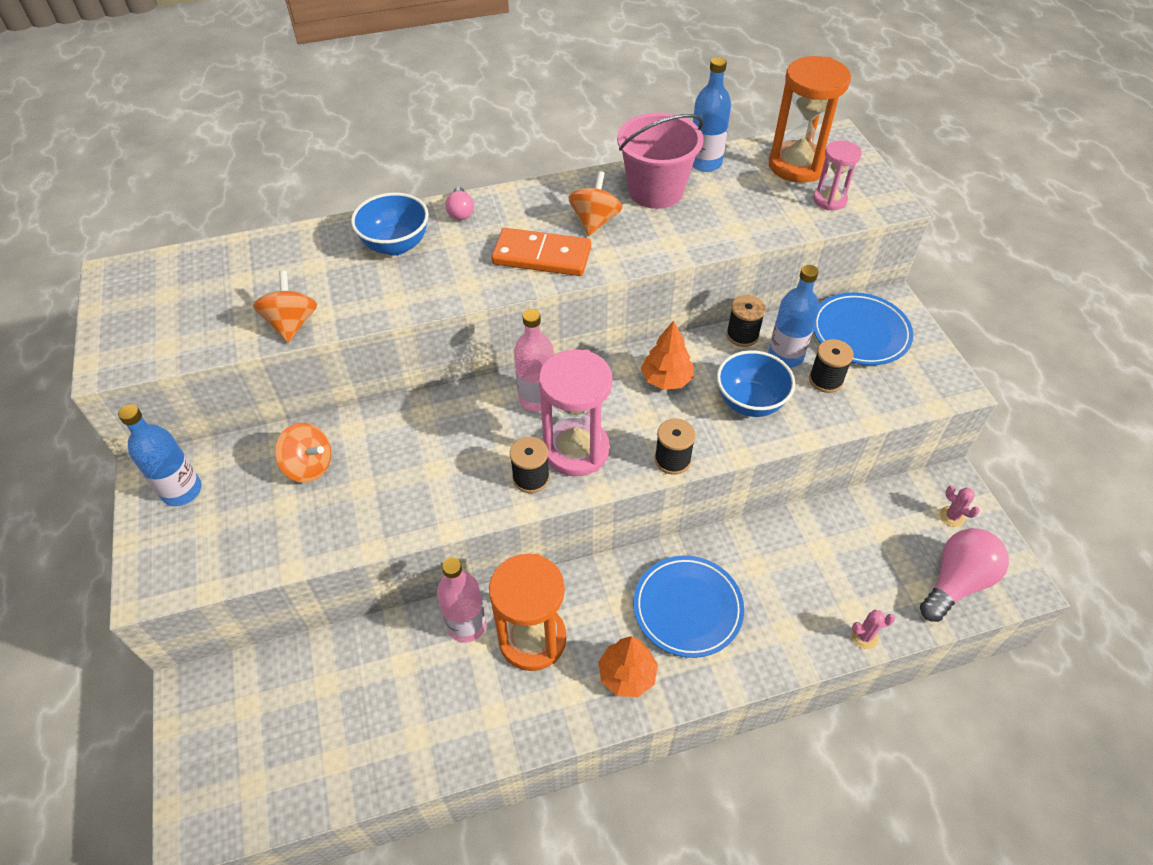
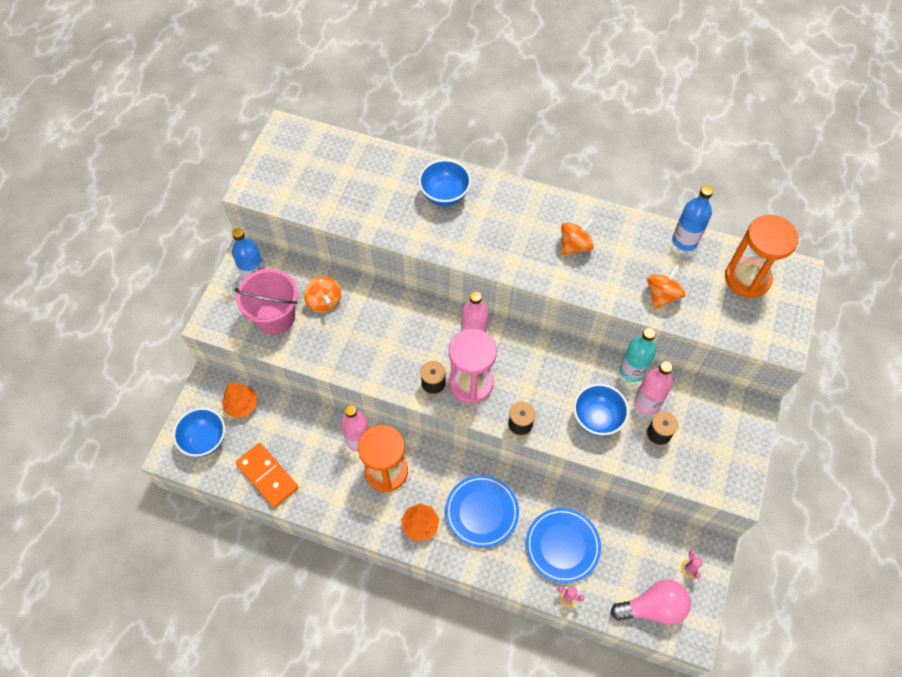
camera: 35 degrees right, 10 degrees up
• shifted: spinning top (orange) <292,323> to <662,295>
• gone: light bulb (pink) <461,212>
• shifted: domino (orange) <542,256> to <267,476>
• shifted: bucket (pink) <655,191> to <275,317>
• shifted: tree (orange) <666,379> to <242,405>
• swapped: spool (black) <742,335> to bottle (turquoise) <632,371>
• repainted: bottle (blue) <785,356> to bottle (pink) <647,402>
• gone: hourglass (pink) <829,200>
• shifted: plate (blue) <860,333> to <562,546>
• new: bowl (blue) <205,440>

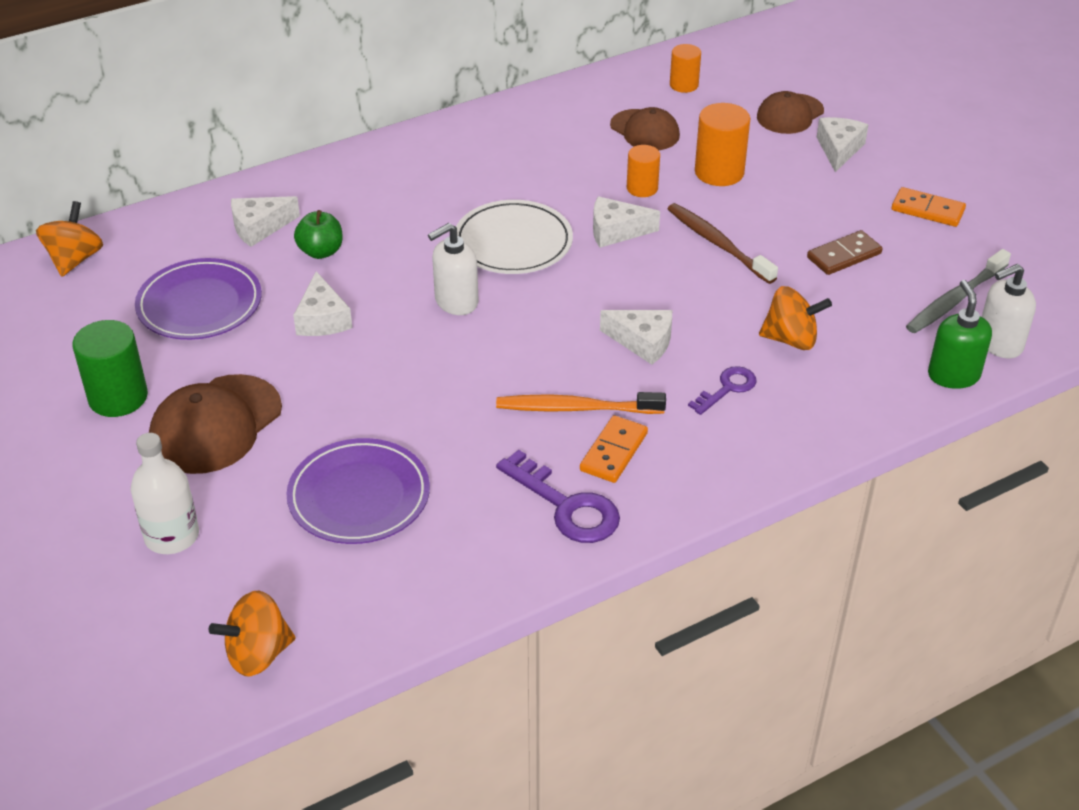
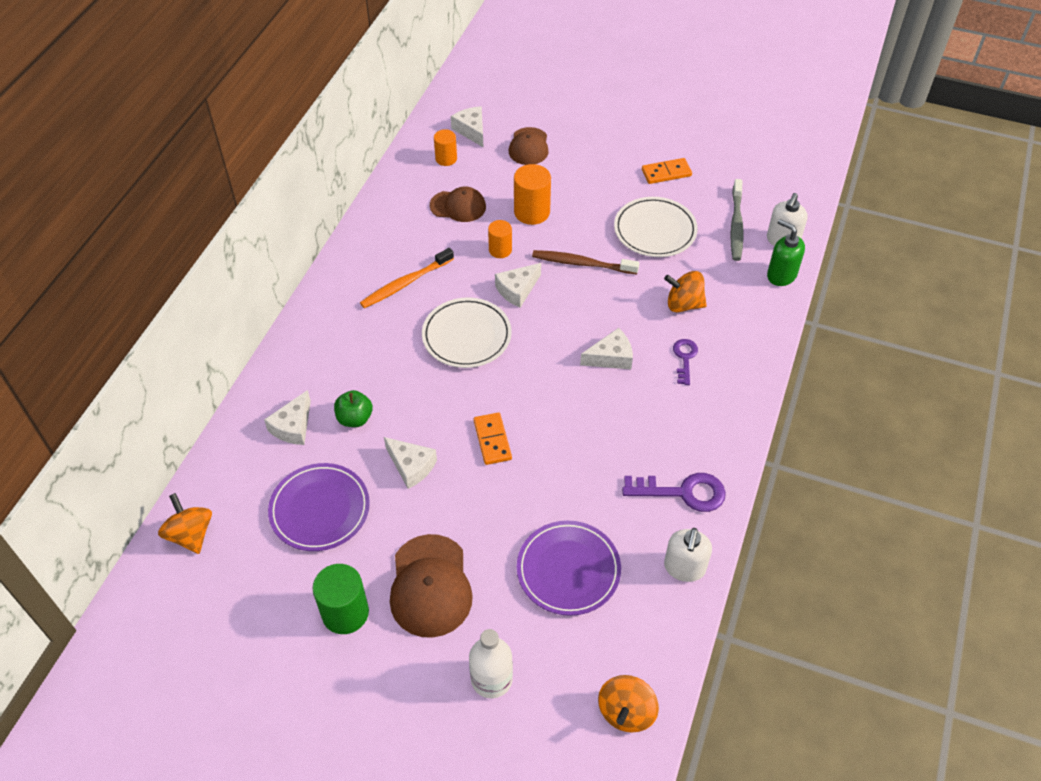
camera: 40 degrees left, 10 degrees up
• shifted: soap dispenser (white) <456,302> to <684,568>
• shifted: toothbrush (orange) <576,408> to <405,283>
• shifted: domino (orange) <614,452> to <492,440>
• rotated: spinning top (orange) <791,339> = <683,304> 135 degrees counterclockwise
• swapped: domino (brown) <844,255> to plate (white) <655,230>
• shifted: cheese (white) <839,149> to <471,130>

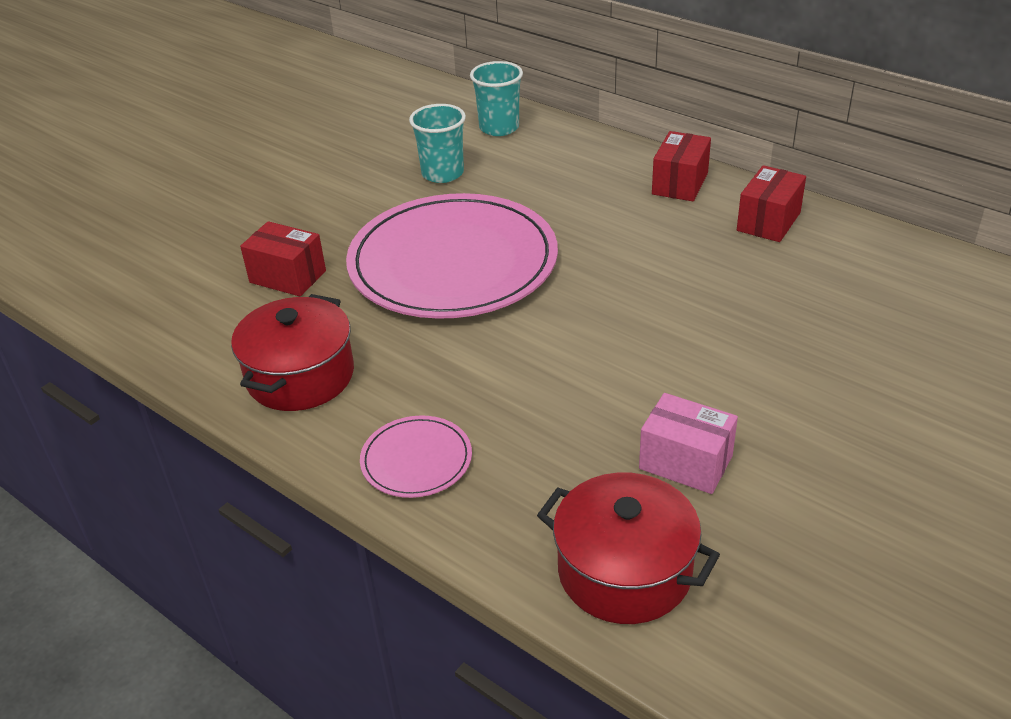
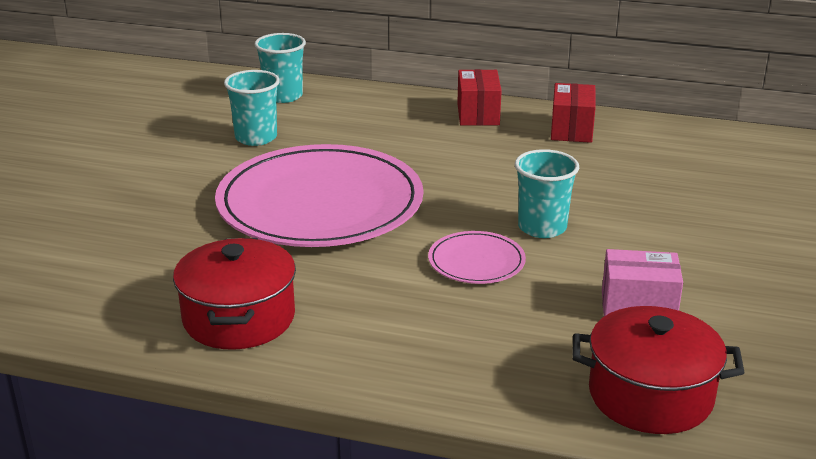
camera: 25 degrees left, 10 degrees down
• gone: box (red) <287,277>
• shifted: plate (pink) <416,460> to <476,261>
• new: cup (turquoise) <542,227>

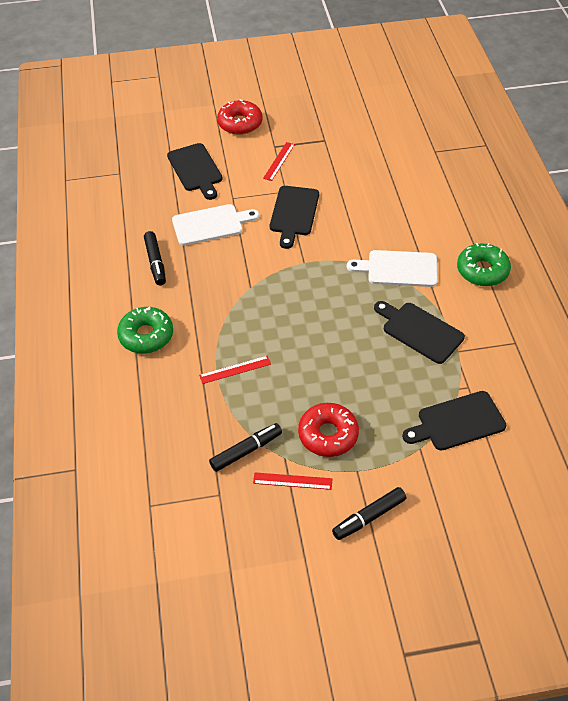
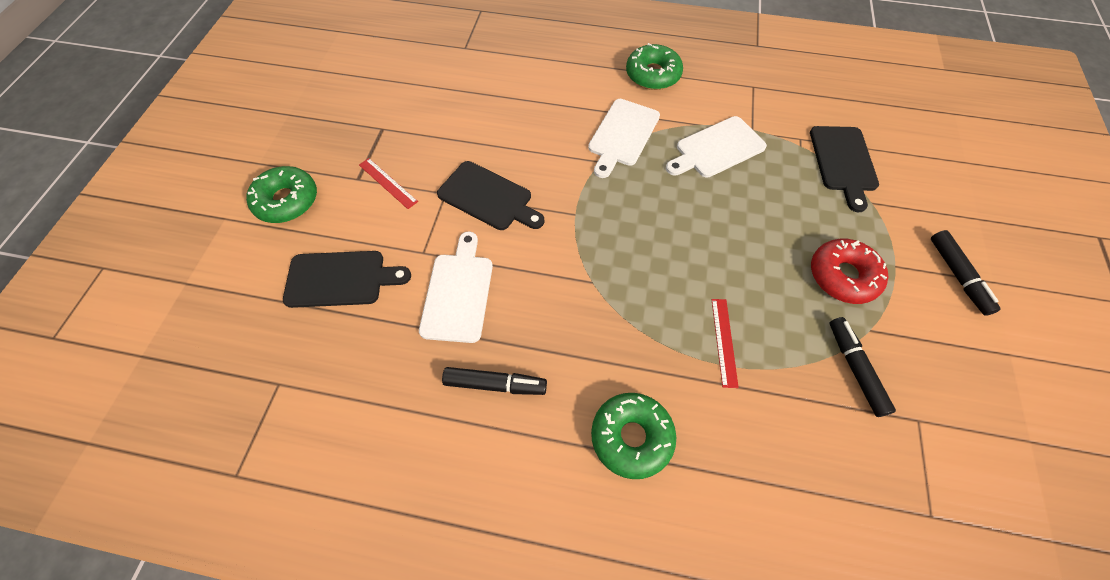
camera: 70 degrees left, 10 degrees up
• repainted: donut (red) <240,123> to donut (green) <287,201>
• gone: ruler (red) <292,481>
• repainted: cutting board (black) <420,331> to cutting board (white) <717,148>

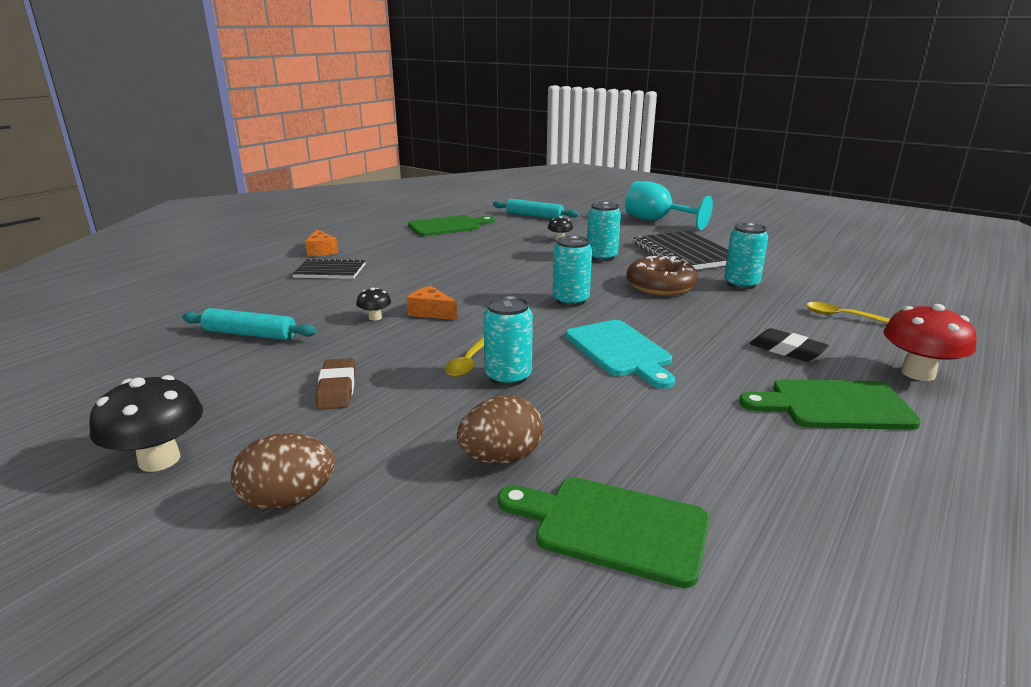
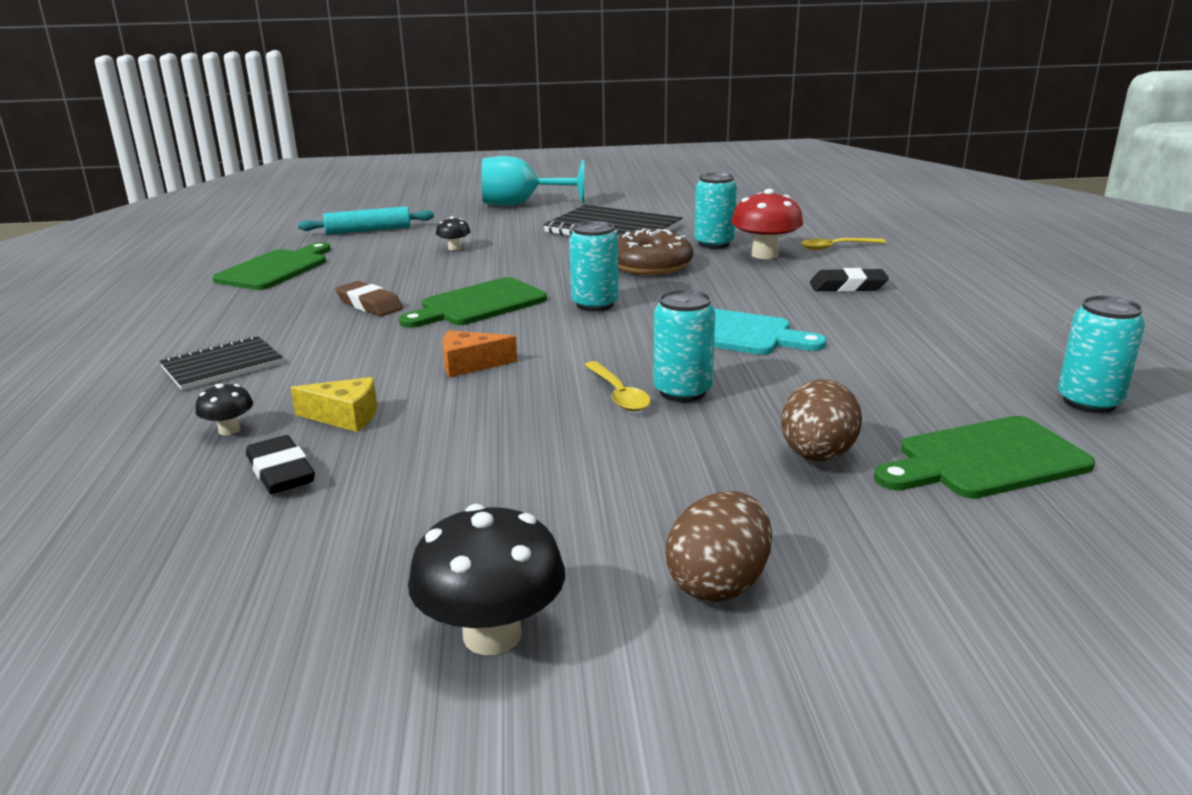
camera: 40 degrees left, 0 degrees up
• swapped: rolling pin (turquoise) <250,334> to eraser (black) <281,472>
• gone: cheese (orange) <321,251>
• shifted: eraser (brown) <337,389> to <369,304>
• shifted: mushroom (black) <375,317> to <229,430>
• shifted: can (turquoise) <601,257> to <1089,402>
• shifted: cutting board (green) <834,405> to <478,304>
• shifted: mushroom (red) <918,373> to <765,255>
• new: cheese (yellow) <345,417>

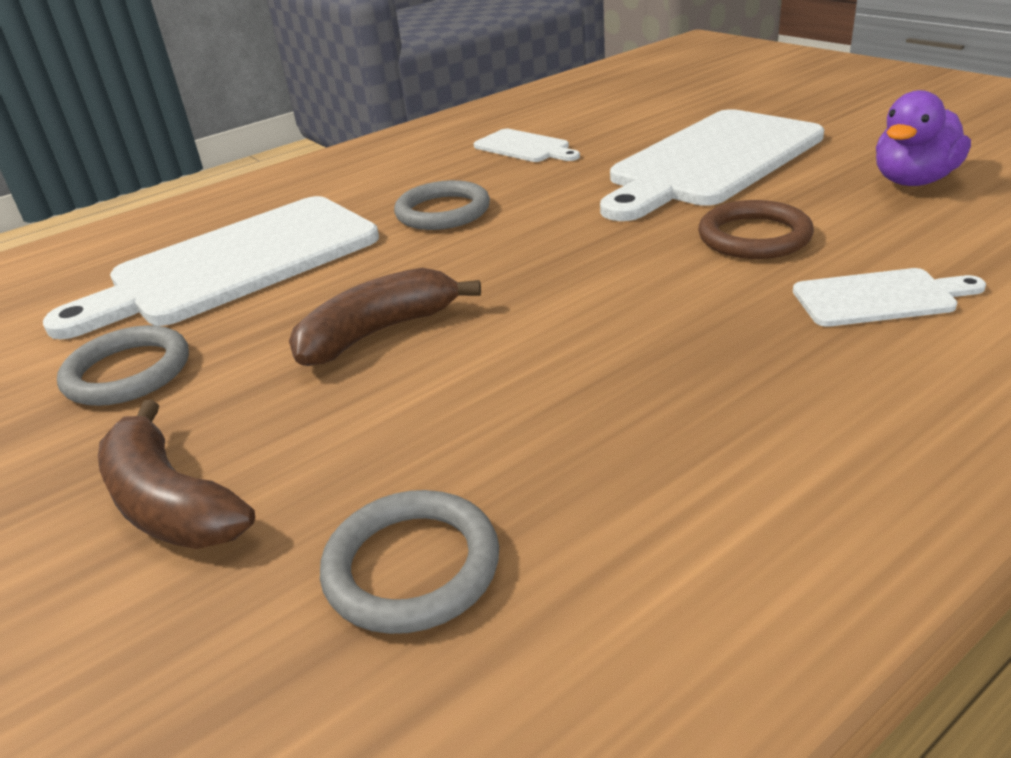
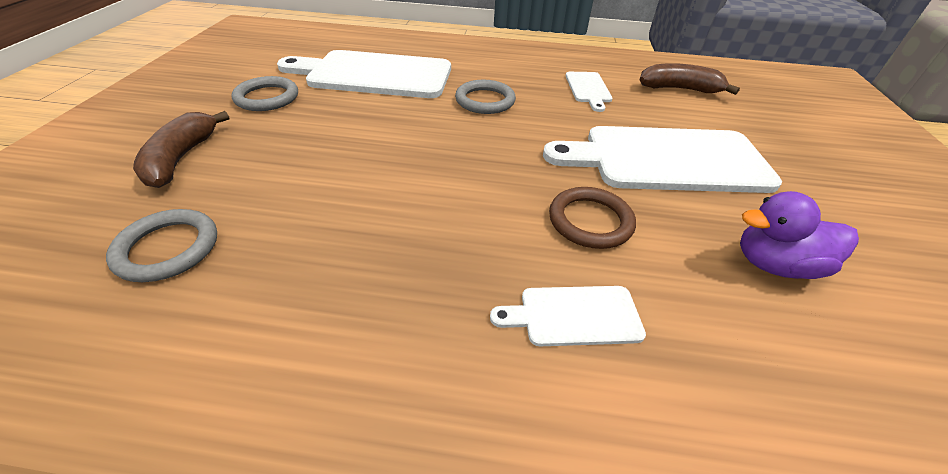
camera: 40 degrees right, 10 degrees up
• shifted: banana (brown) <378,332> to <679,89>
• rotated: cutting board (white) <879,298> = <574,315> 135 degrees clockwise

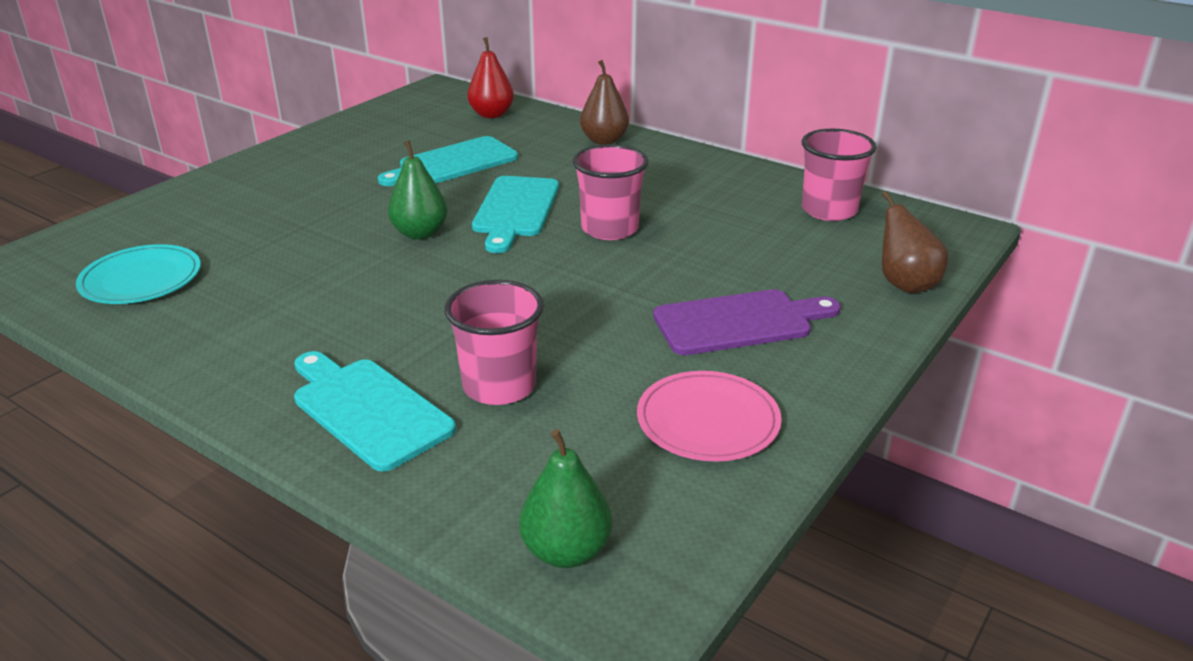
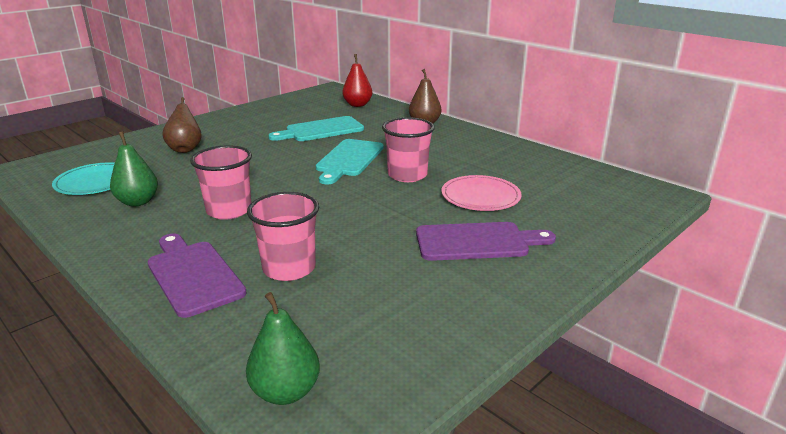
camera: 10 degrees right, 5 degrees down
• repainted: cutting board (turquoise) <368,409> to cutting board (purple) <193,275>
• shifted: pear (green) <420,233> to <138,202>
• shifted: plate (pink) <708,420> to <480,196>
• shifted: cup (pink) <829,210> to <229,210>
• shifted: pear (brown) <905,284> to <185,149>

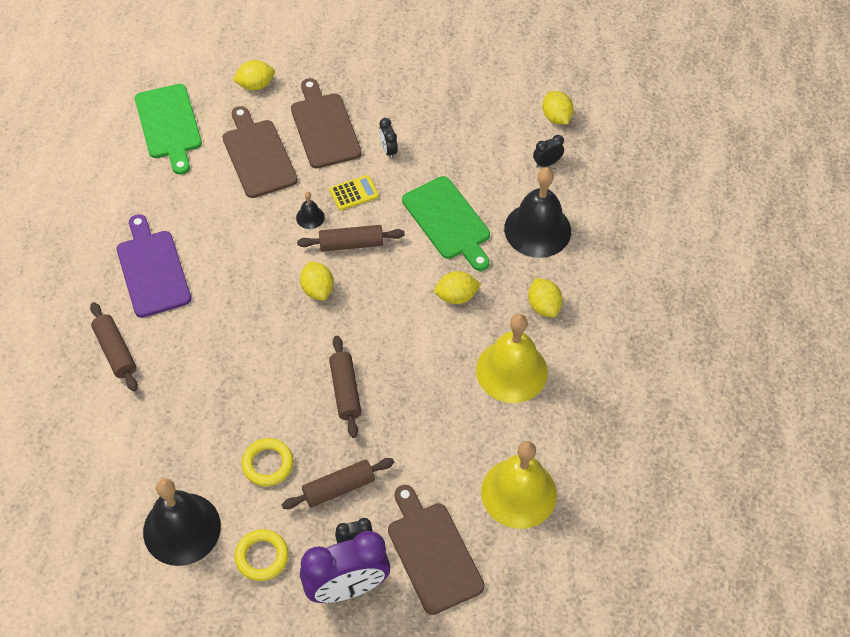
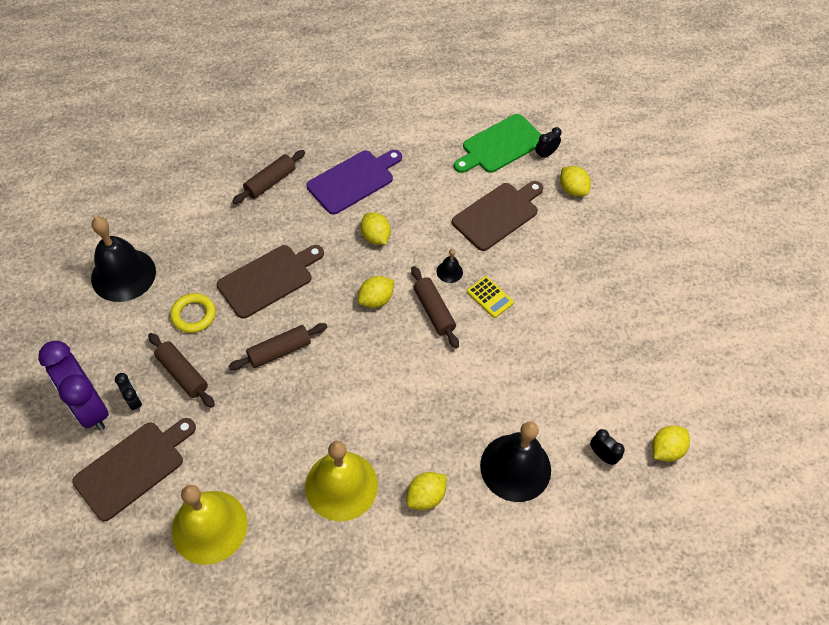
camera: 70 degrees right, 0 degrees up
• gone: ring (yellow) <262,556>
• shifted: cutting board (brown) <324,127> to <268,279>
• shifted: clock (black) <388,150> to <545,154>
• gone: cutting board (green) <448,221>
• shifted: lemon (yellow) <456,296> to <375,237>

